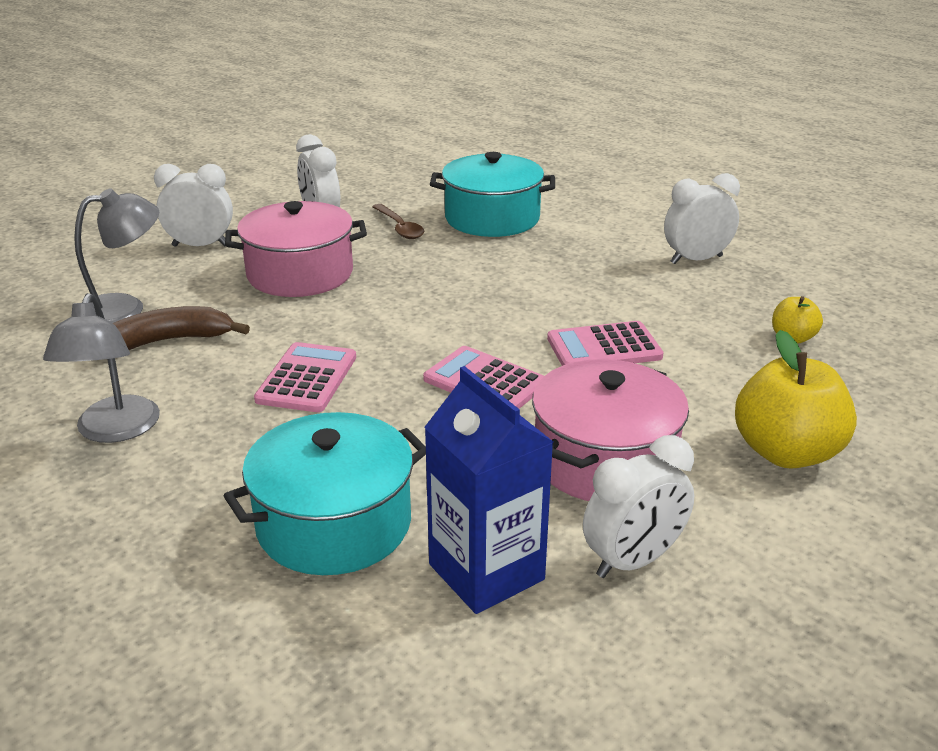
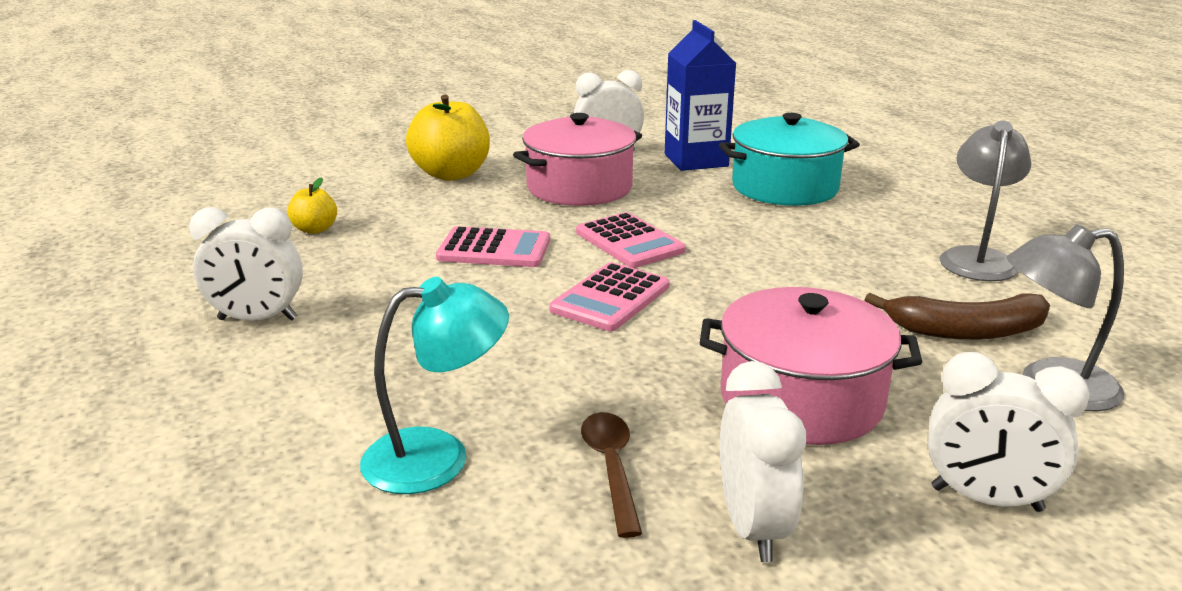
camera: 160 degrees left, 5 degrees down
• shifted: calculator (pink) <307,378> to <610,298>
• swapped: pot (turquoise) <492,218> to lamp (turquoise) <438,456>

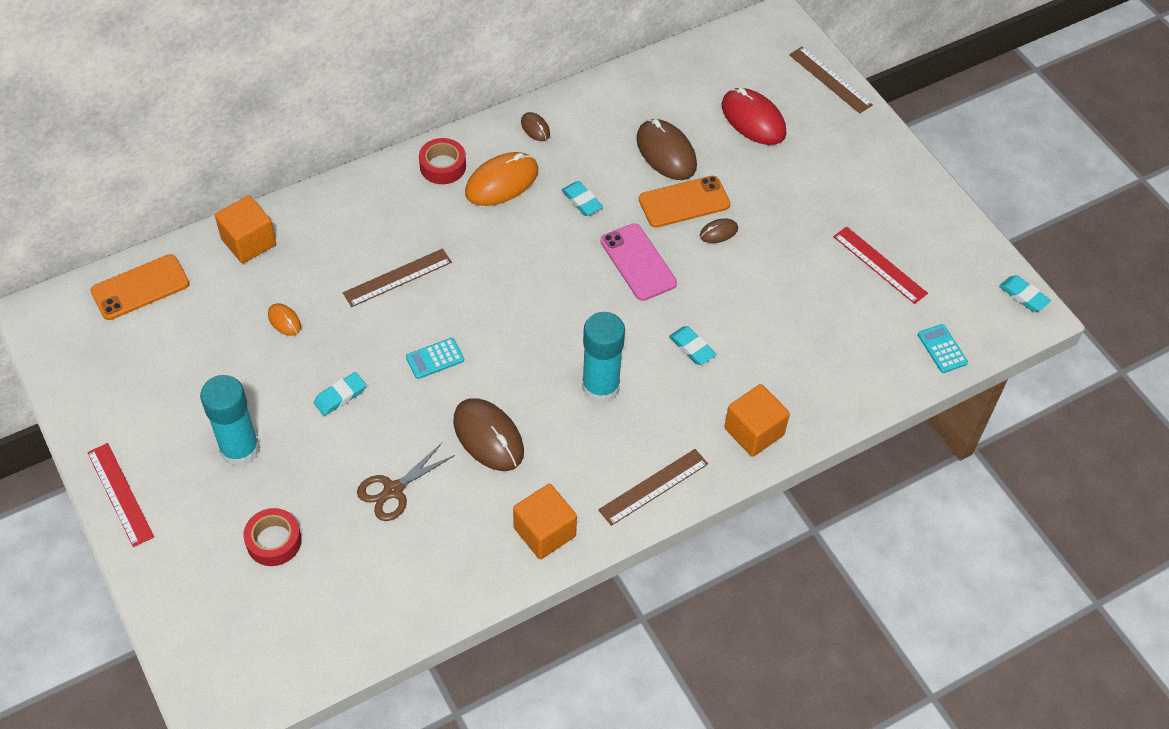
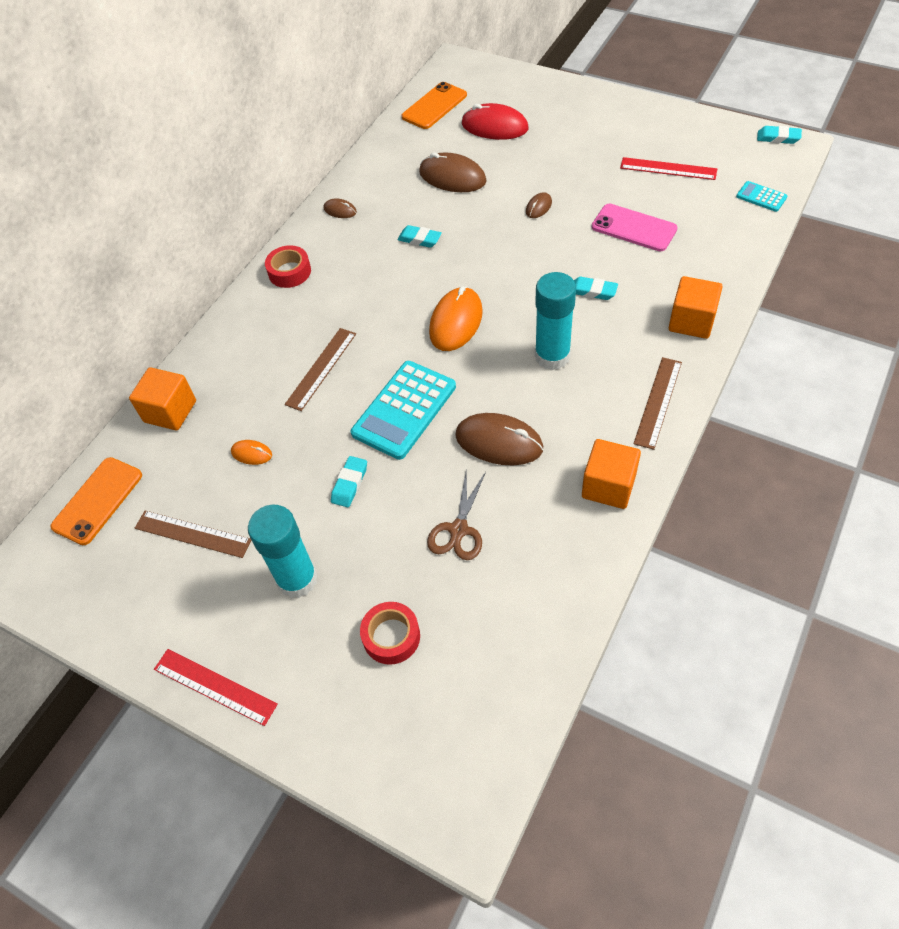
camera: 25 degrees left, 0 degrees up
• scaled: calculator (turquoise) <435,359> = <404,410> x2.09
• shifted: mouse (orange) <502,182> to <456,322>
• shifted: phone (pink) <638,262> to <634,228>
• shifted: phone (orange) <684,202> to <434,106>
• shifted: ruler (brown) <830,80> to <192,534>

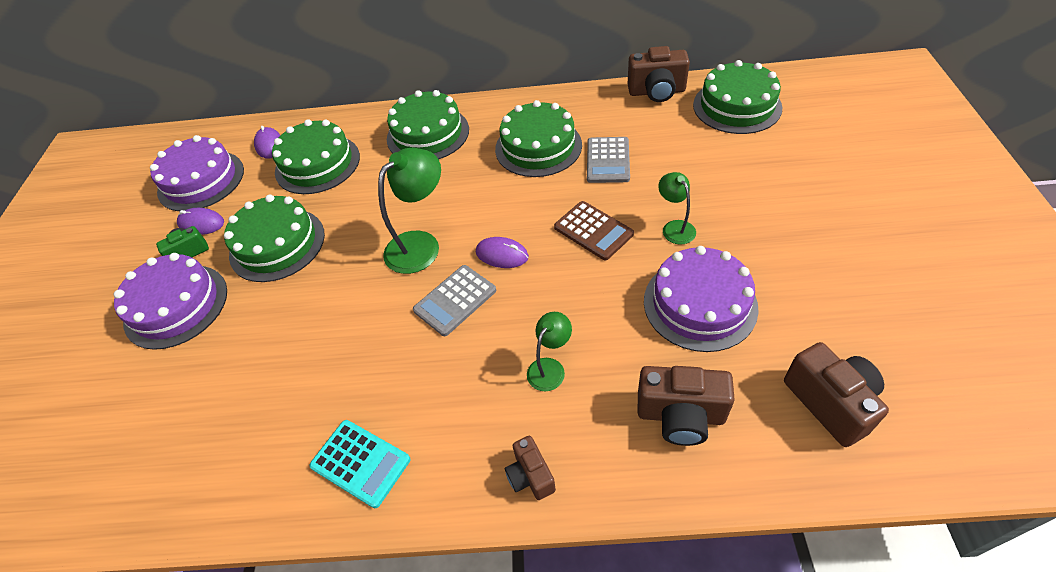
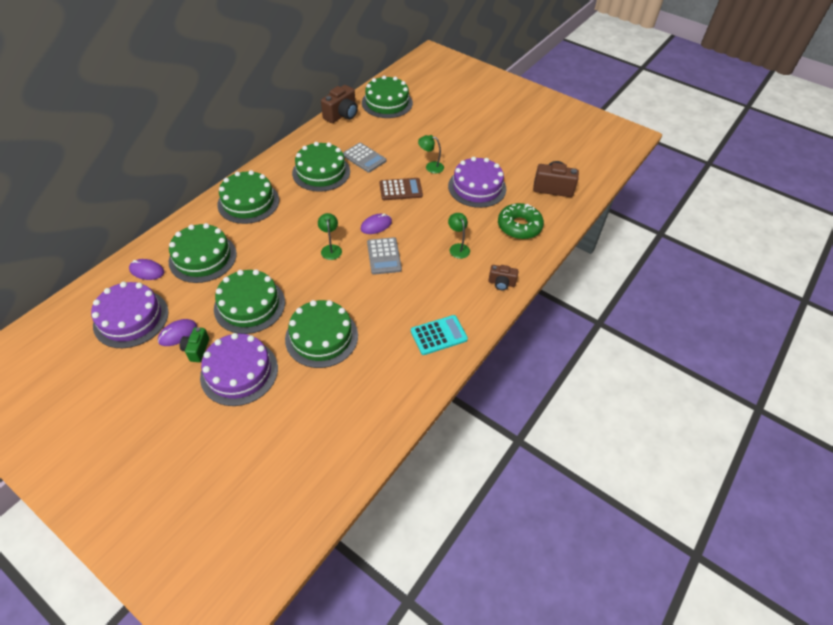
camera: 60 degrees left, 0 degrees up
• scaled: lamp (green) <421,244> = <331,249> x0.57
• swapped: camera (brown) <680,415> to donut (green) <519,226>
• new: cake (green) <321,337>

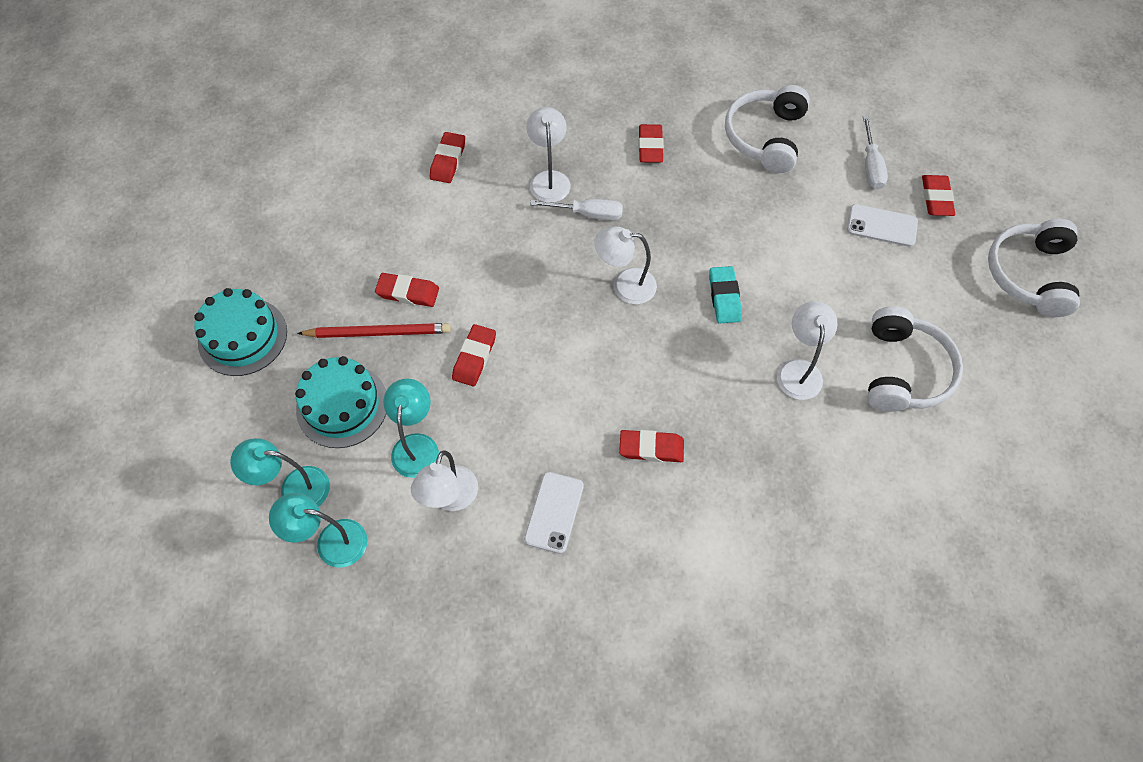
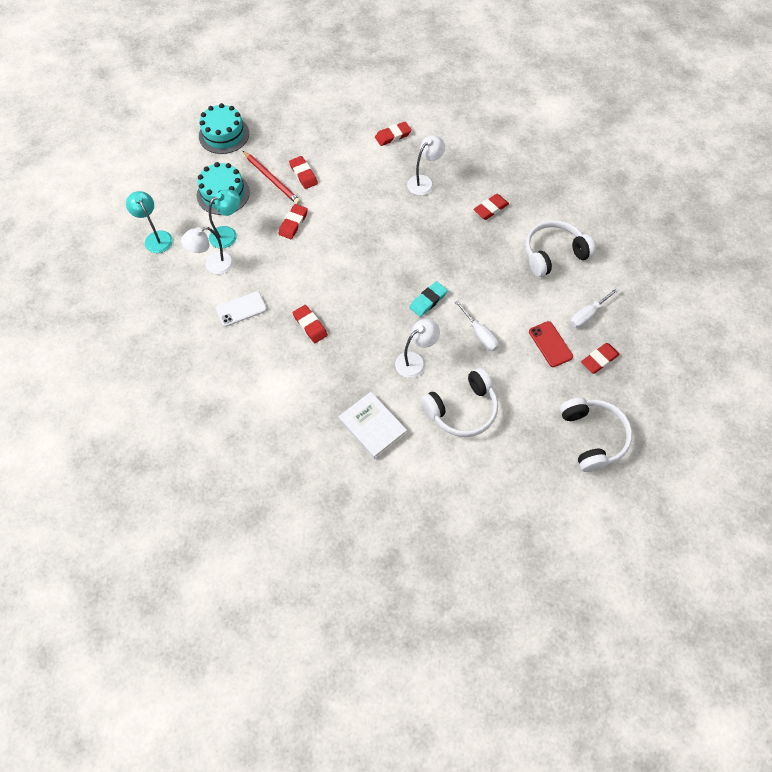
camera: 50 degrees right, 0 degrees up
• gone: lamp (turquoise) <294,488>
• rotated: eraser (red) <474,357> = <293,223> 45 degrees counterclockwise
• shifted: screwdriver (white) <588,214> to <480,334>
• gone: lamp (white) <625,285>
• repainted: phone (white) <881,226> to phone (red) <550,344>
• rotated: headphones (white) <1029,274> = <593,437> 105 degrees clockwise
• new: book (white) <372,426>

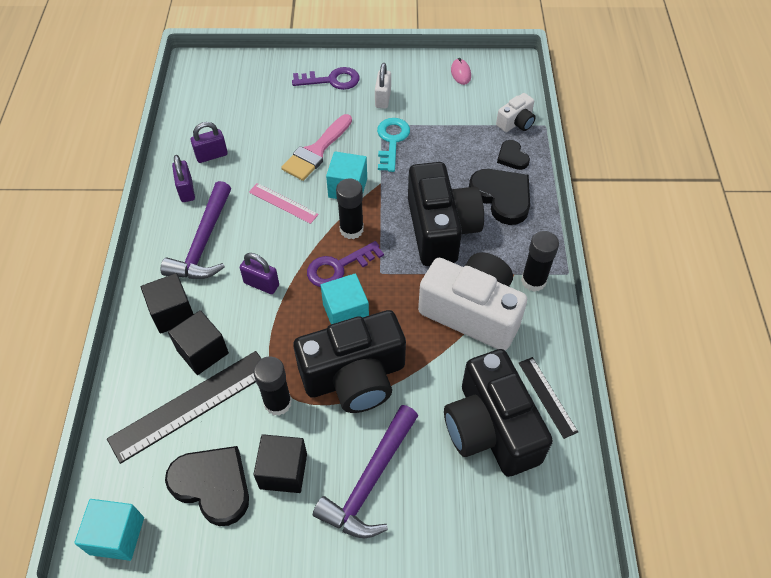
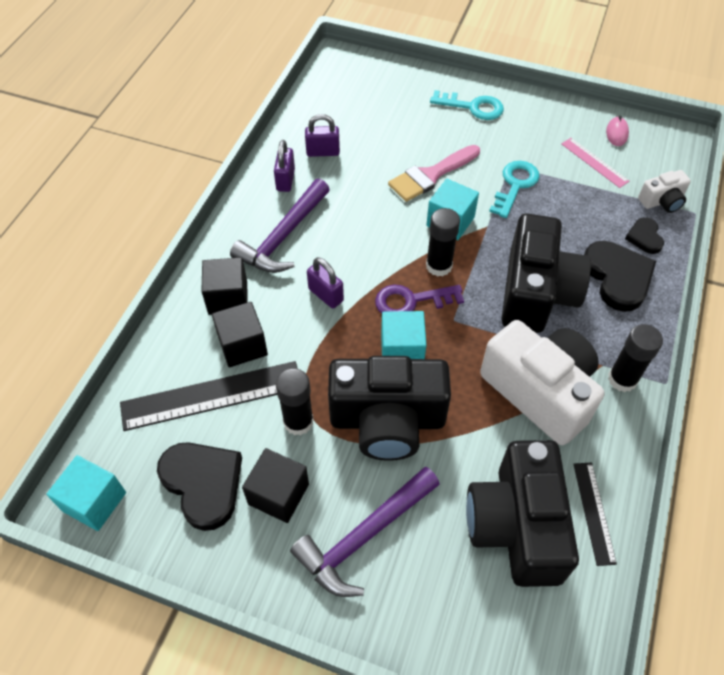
camera: 20 degrees right, 0 degrees up
• shifted: ruler (pink) <283,203> to <594,162>
• repainted: key (purple) <332,80> to key (turquoise) <473,107>
• gone: padlock (white) <383,99>

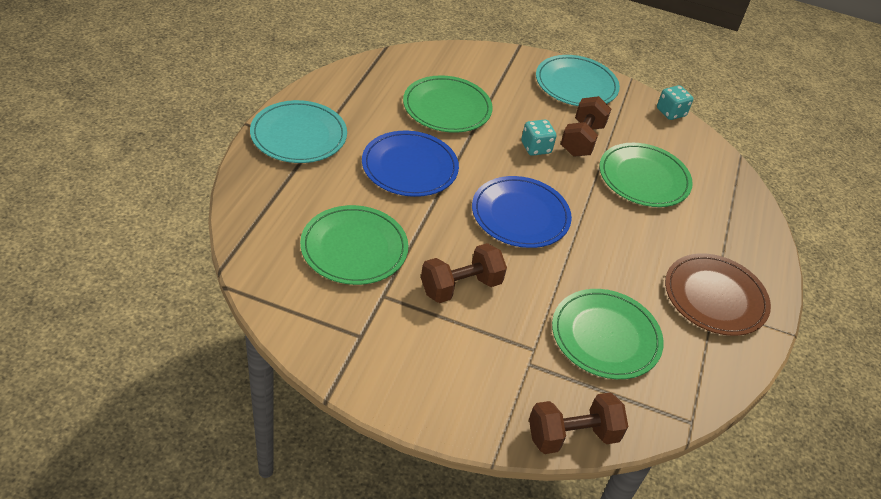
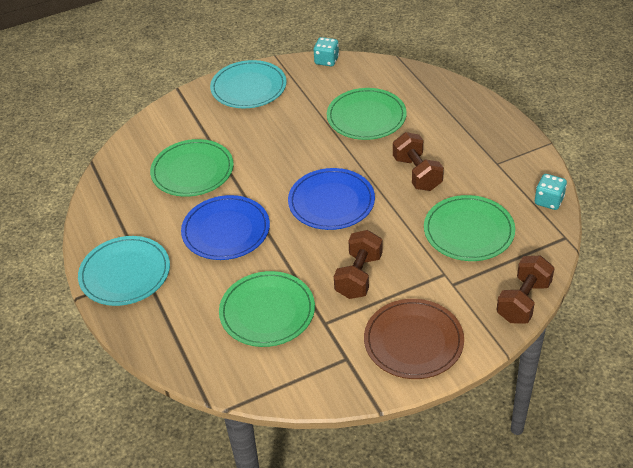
camera: 35 degrees left, 0 degrees up
• shifted: dice (turquoise) <536,148> to <549,201>
• shifted: dumbbell (brown) <582,140> to <417,173>
• shifted: plate (brown) <715,297> to <413,341>

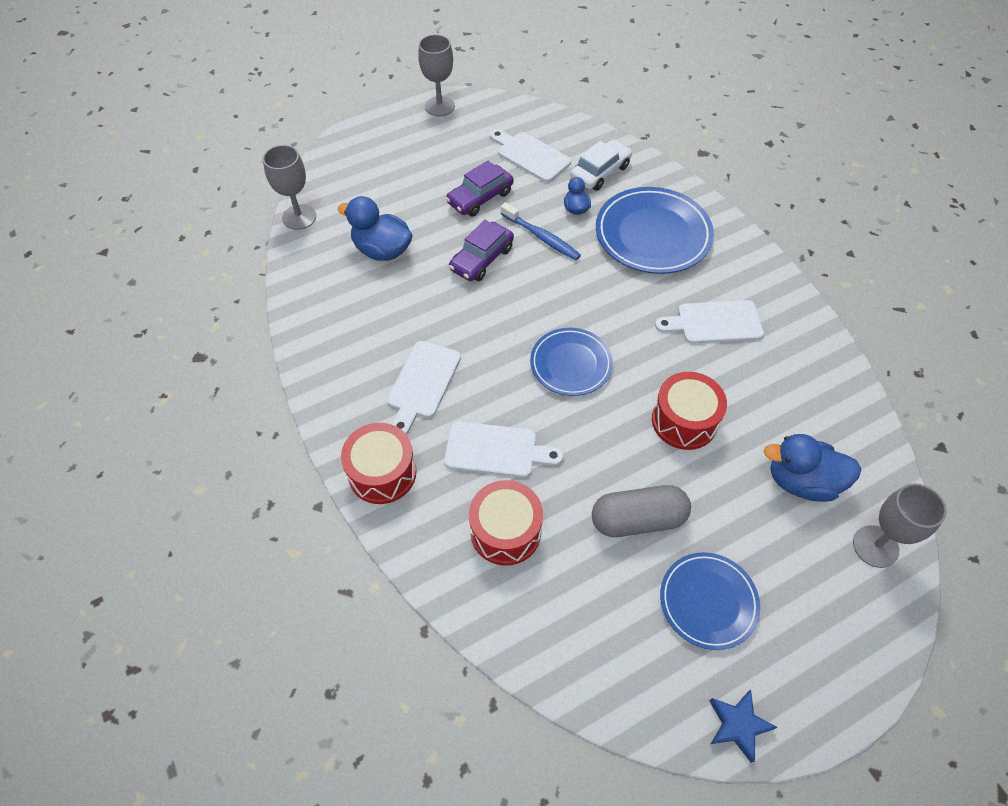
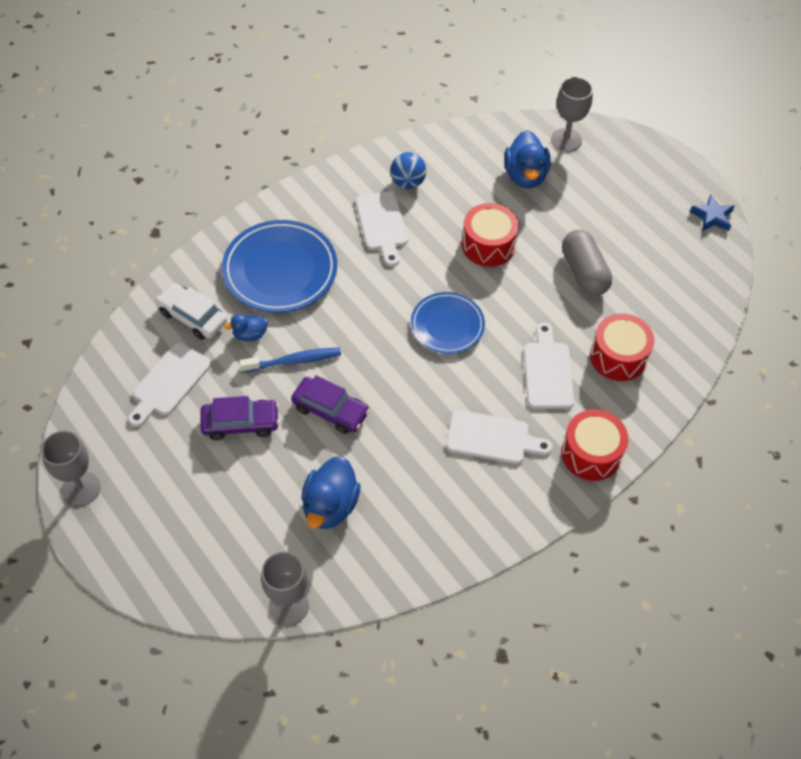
camera: 100 degrees left, 0 degrees up
• rotated: car (purple) <480,198> = <240,423> 45 degrees counterclockwise
• rotated: toothbrush (blue) <541,237> = <294,361> 45 degrees clockwise
• gone: plate (blue) <708,602>
• new: ball (blue) <407,182>

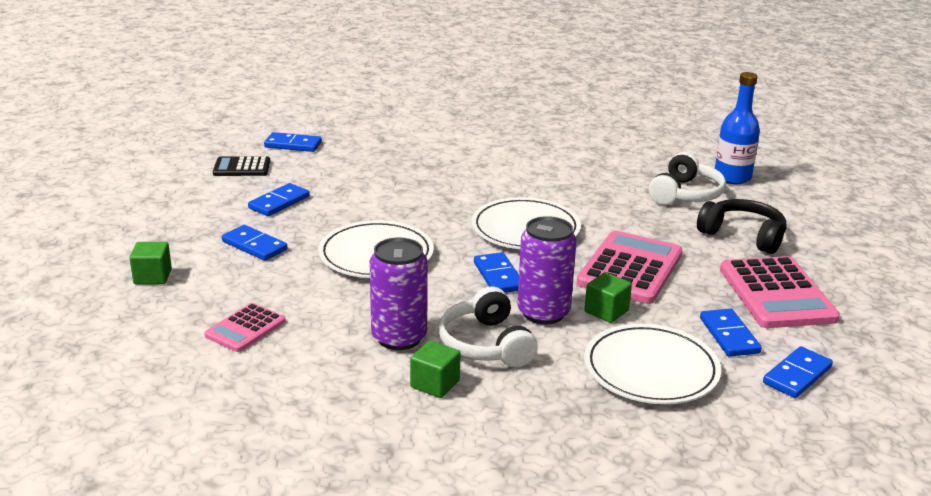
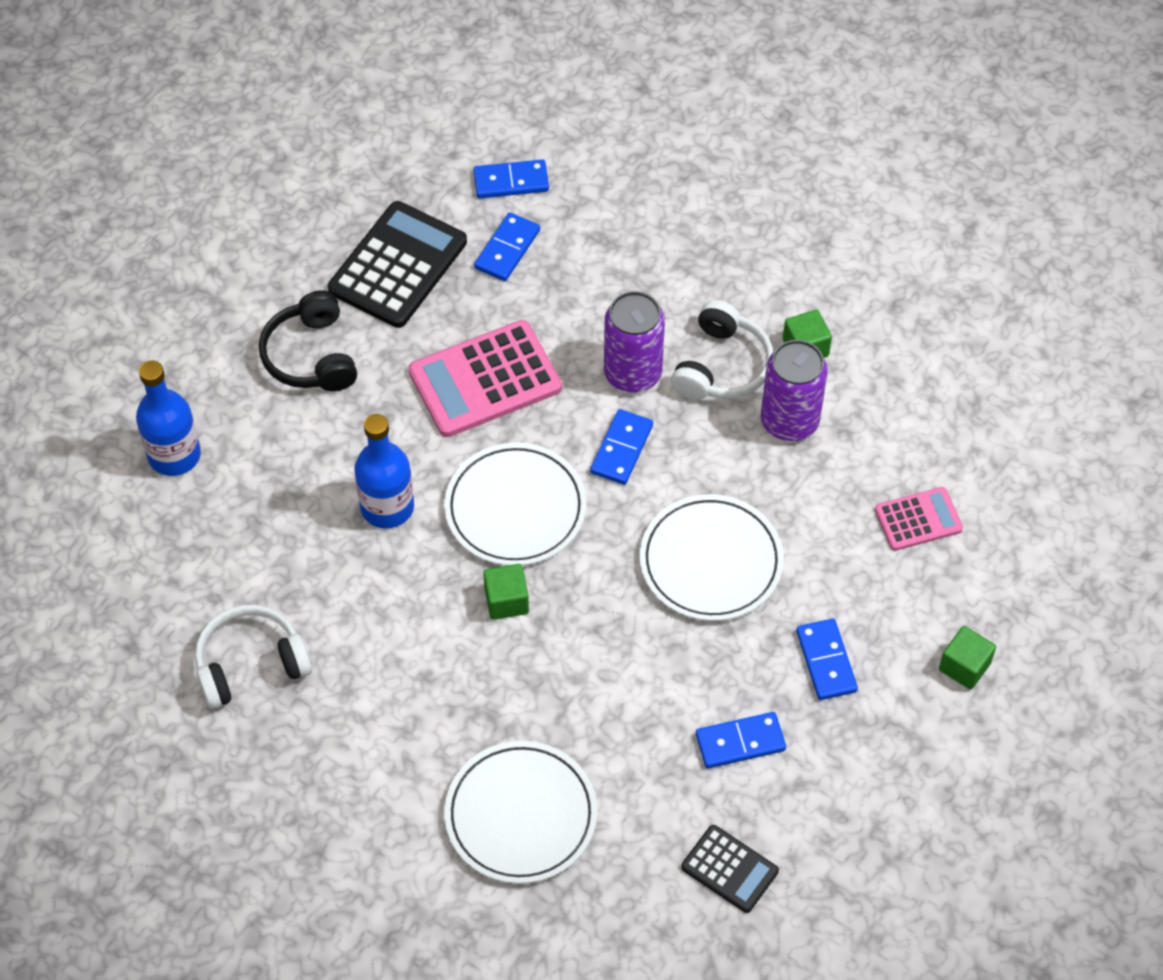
camera: 140 degrees left, 30 degrees up
• gone: domino (blue) <293,145>
• shifted: cube (green) <606,311> to <506,601>
• shifted: plate (white) <651,369> to <521,815>
• shifted: headphones (white) <685,194> to <250,664>
• repainted: calculator (pink) <776,294> to calculator (black) <398,266>
• new: bottle (blue) <387,507>

